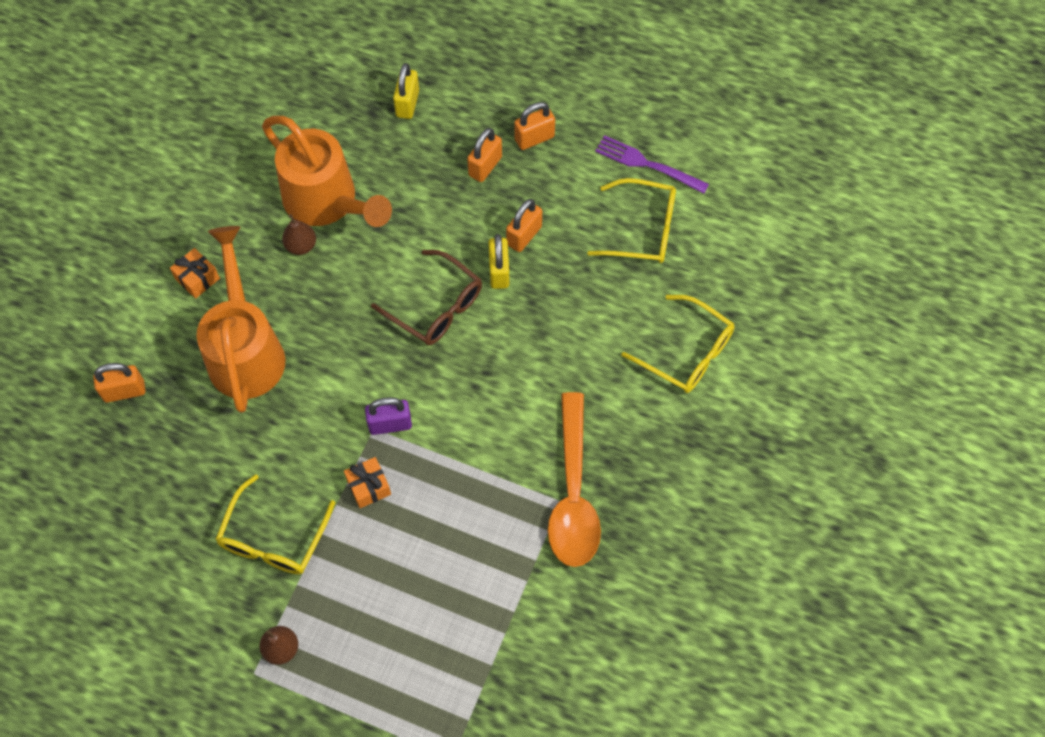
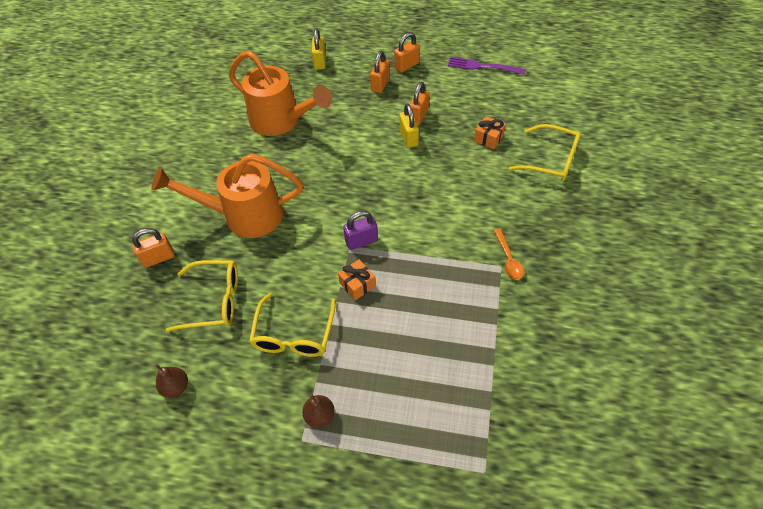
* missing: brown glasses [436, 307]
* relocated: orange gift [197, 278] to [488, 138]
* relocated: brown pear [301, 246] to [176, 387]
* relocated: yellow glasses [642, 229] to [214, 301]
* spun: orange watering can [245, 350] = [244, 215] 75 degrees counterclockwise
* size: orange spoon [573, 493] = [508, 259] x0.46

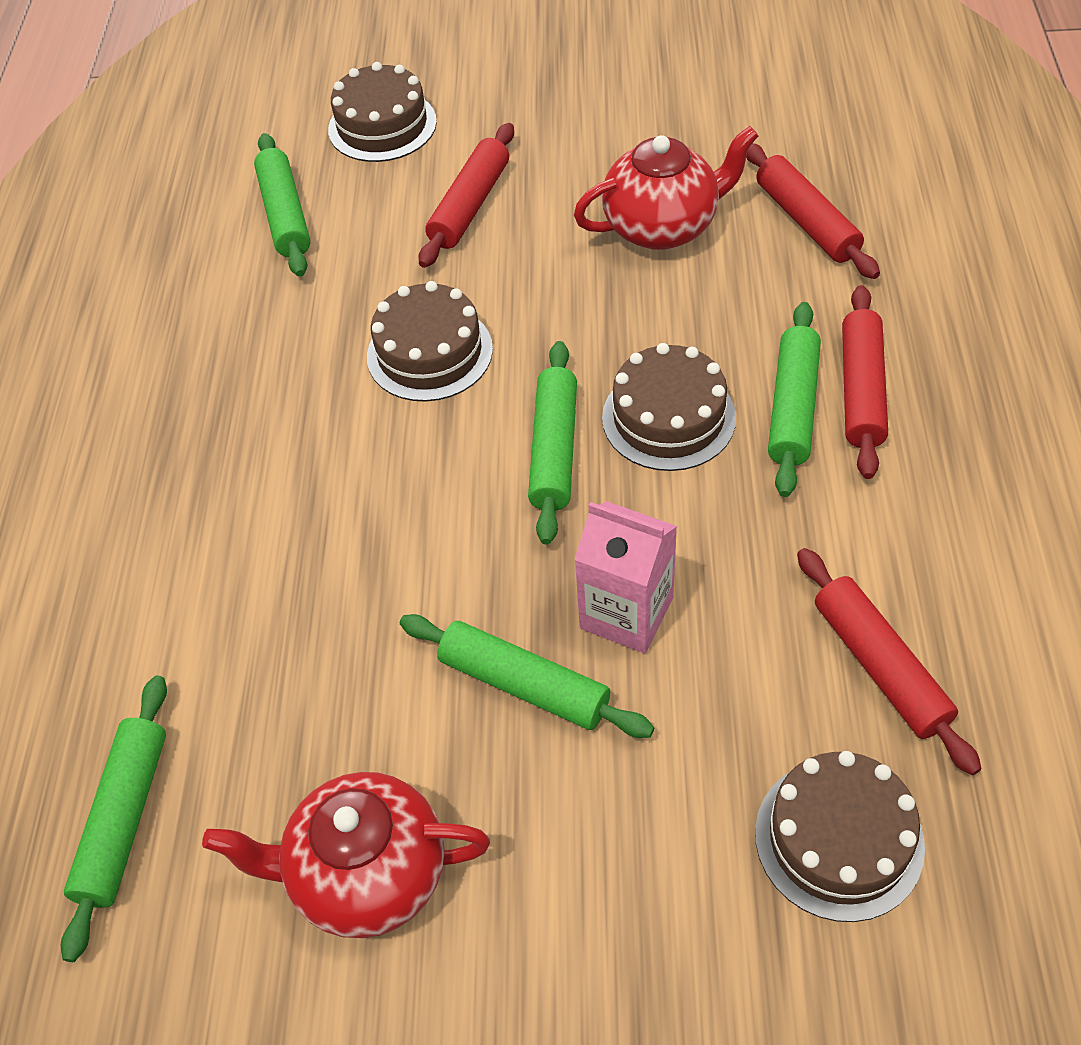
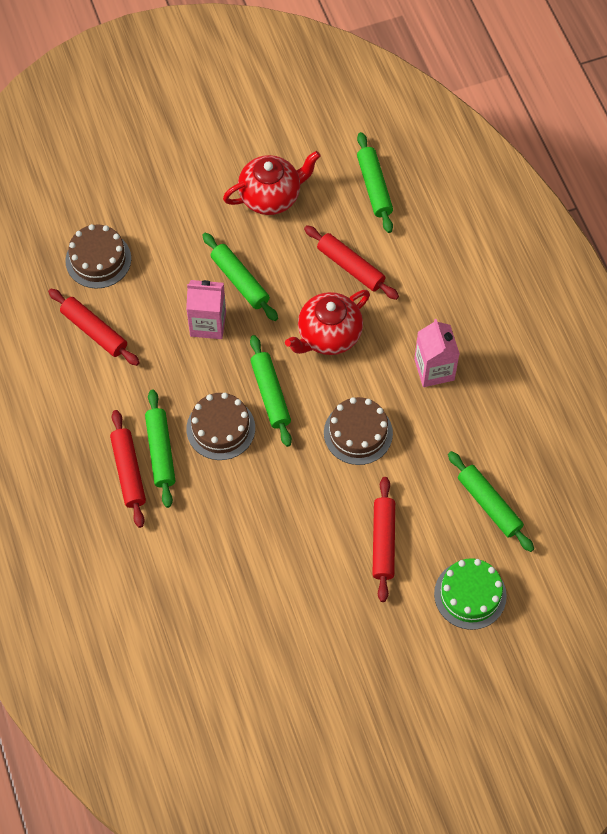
* appeared: pink carton [434, 369]
* relocated: red teapot [662, 227] to [328, 335]
* relocated: red rolling pin [806, 222] to [350, 267]
* colour: brown cake [382, 125] to green cake [470, 595]
* spun: green rolling pin [524, 685] = [240, 281] 45 degrees clockwise

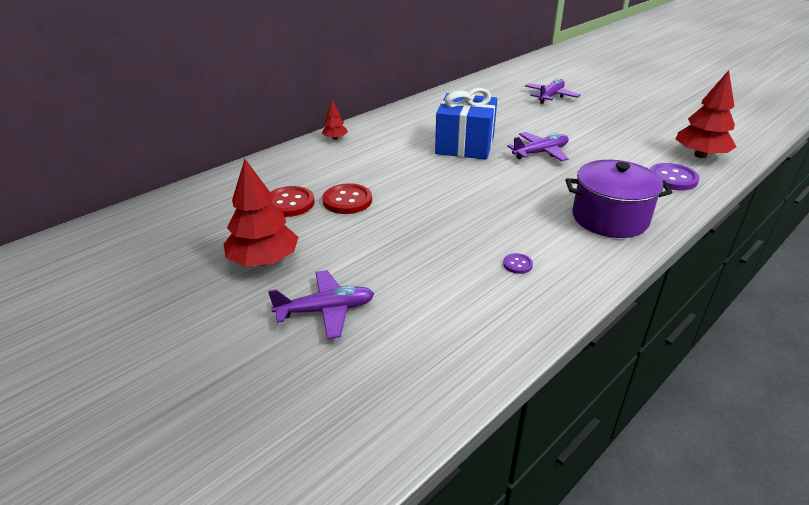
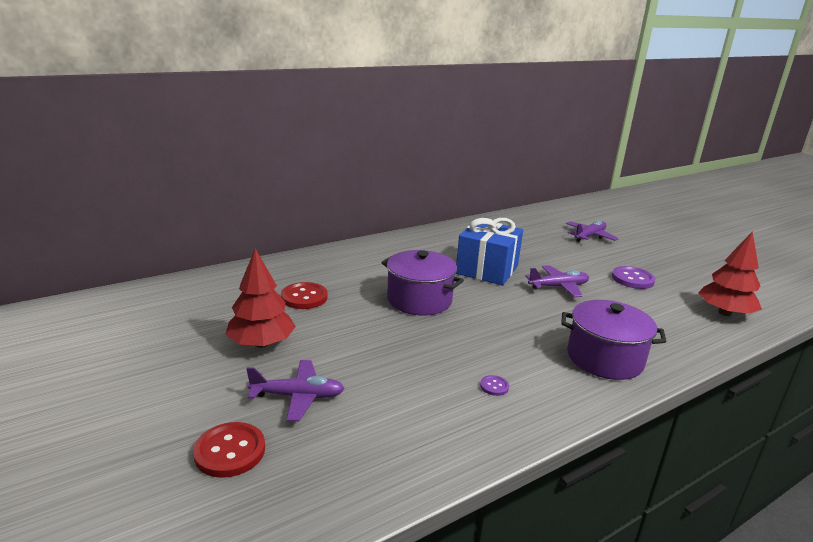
* missing: red tree [335, 138]
* appeared: purple pot [419, 300]
* relocated: red button [347, 200] to [230, 451]
* relocated: purple button [672, 178] to [632, 279]

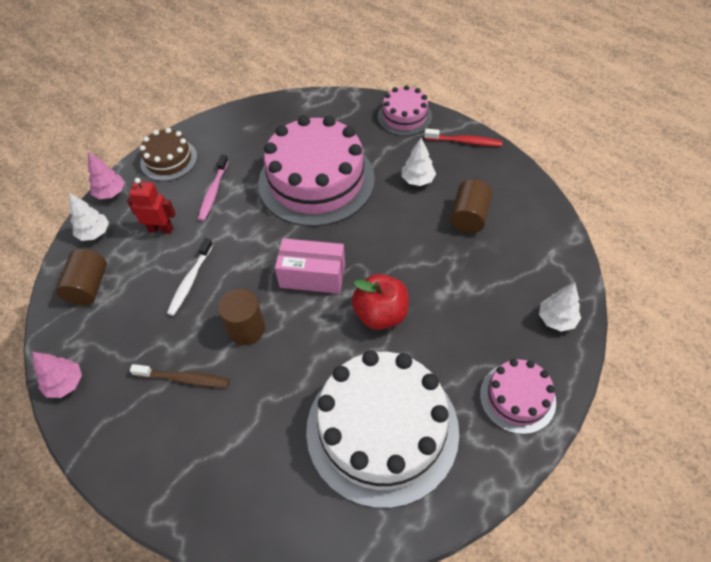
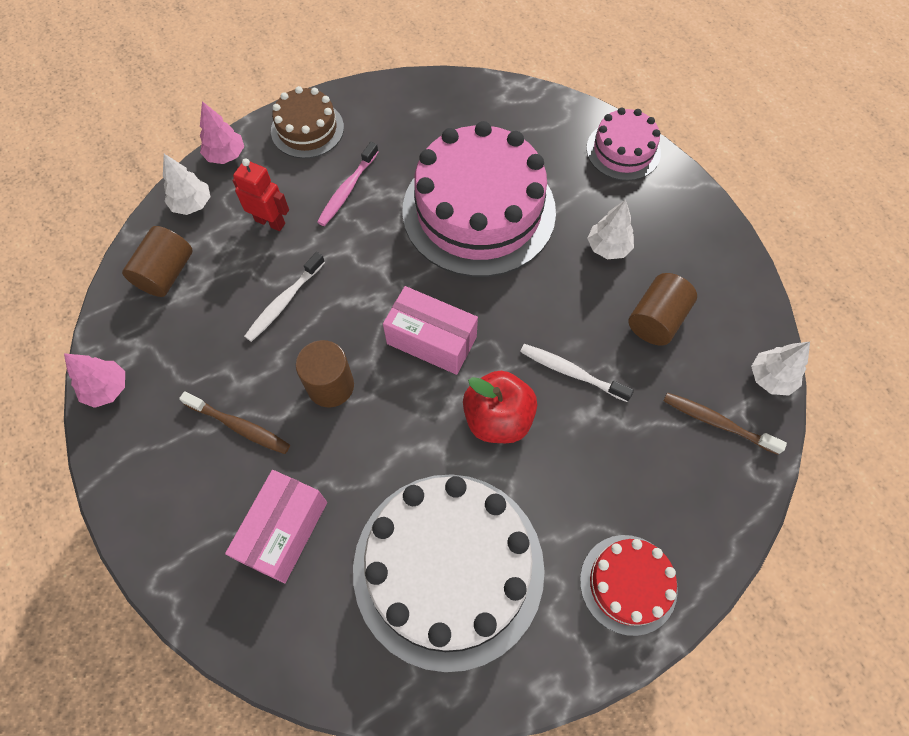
* missing: red toothbrush [464, 142]
* appeared: pink box [284, 531]
* appeared: white toothbrush [571, 372]
* appeared: brown toothbrush [717, 422]
* relocated: white tree [556, 319] to [770, 378]
* colour: pink cake [517, 397] to red cake [628, 584]

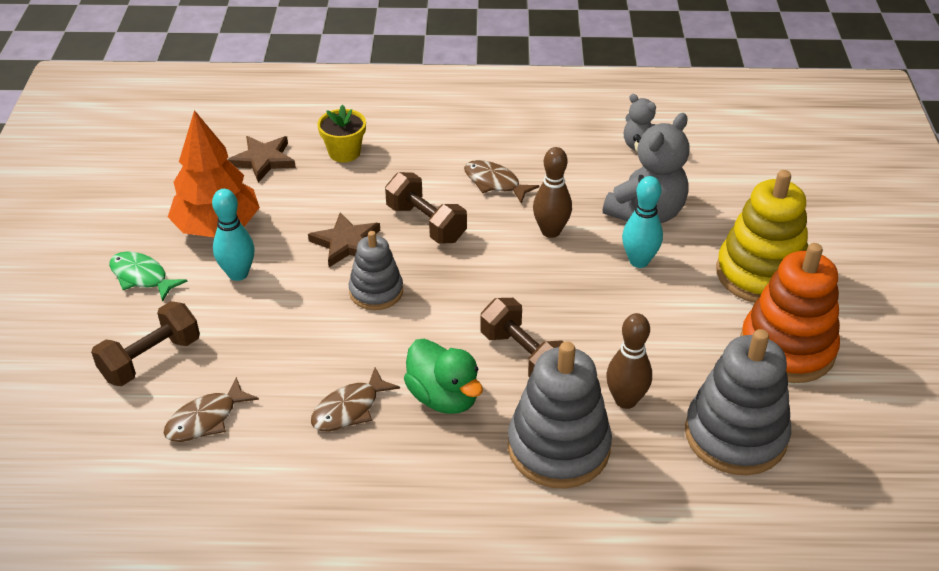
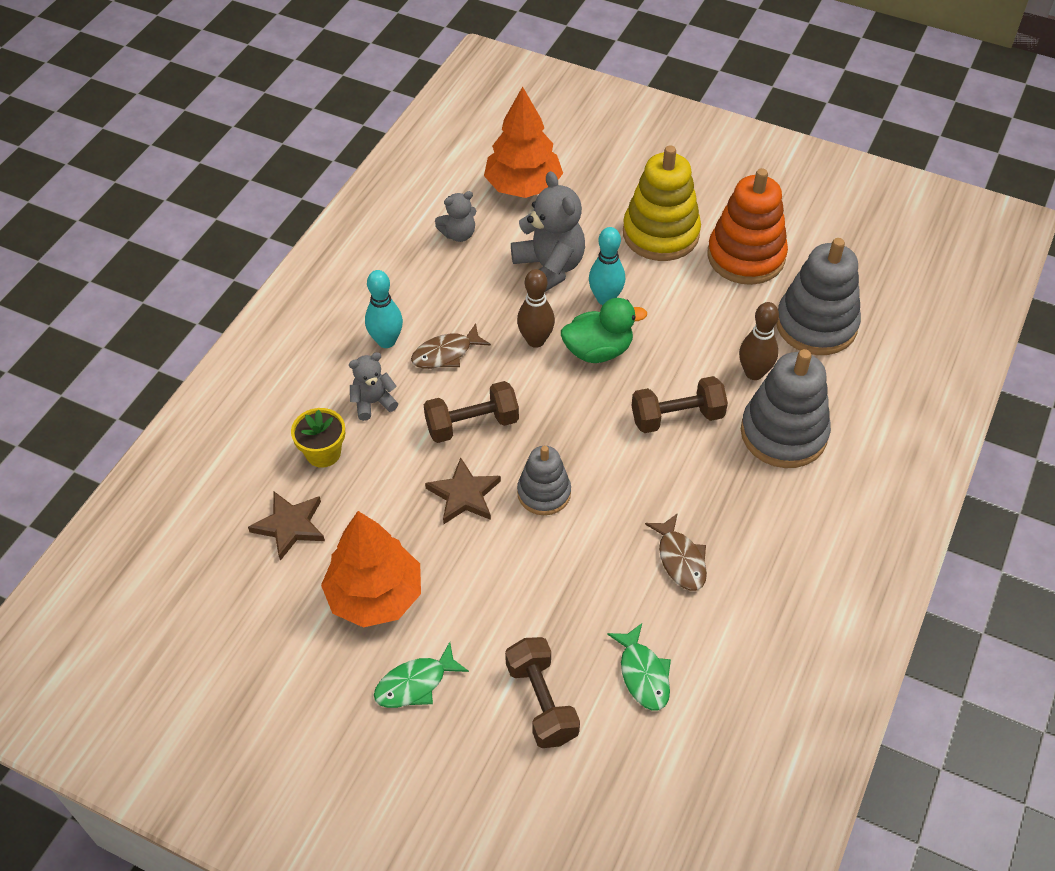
* appeared: grey teddy bear [373, 402]
* appeared: orange tree [523, 186]
* relocated: turquoise bowling pin [238, 274] to [386, 341]
* relocated: green duck [444, 397] to [598, 351]
* colour: brown fish [206, 419] to green fish [643, 674]

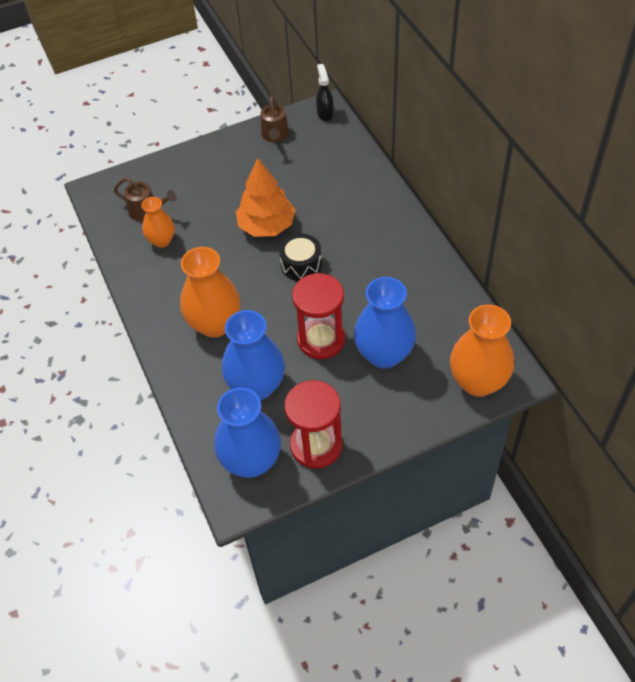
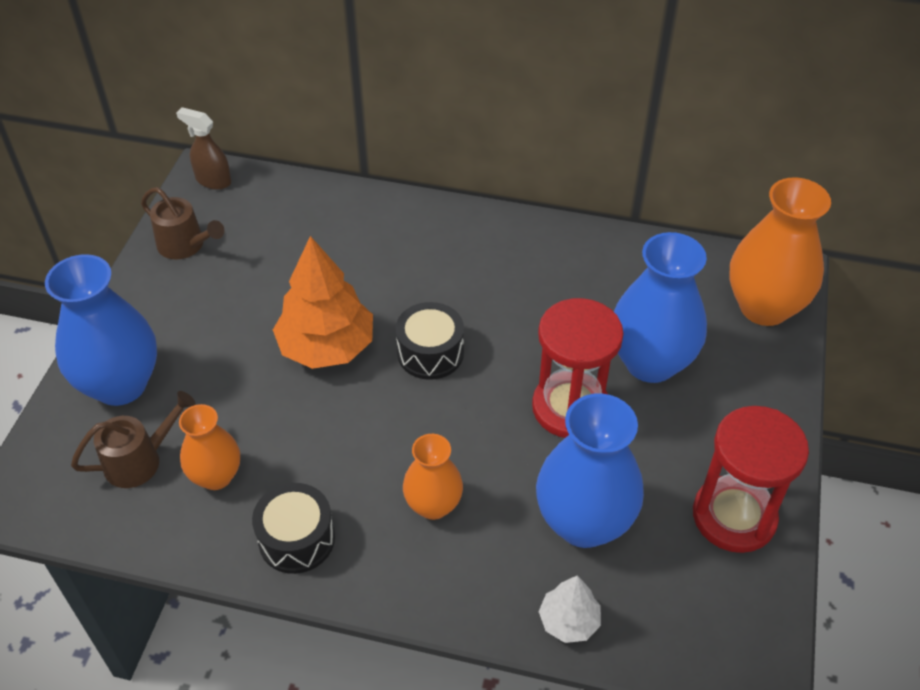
* appeared: black drum [296, 539]
* appeared: white tree [569, 621]
* relocated: blue vase [251, 461] to [120, 385]
* colour: black spray bottle [325, 113] to brown spray bottle [213, 180]
* size: orange vase [215, 324] = [433, 505] x0.58

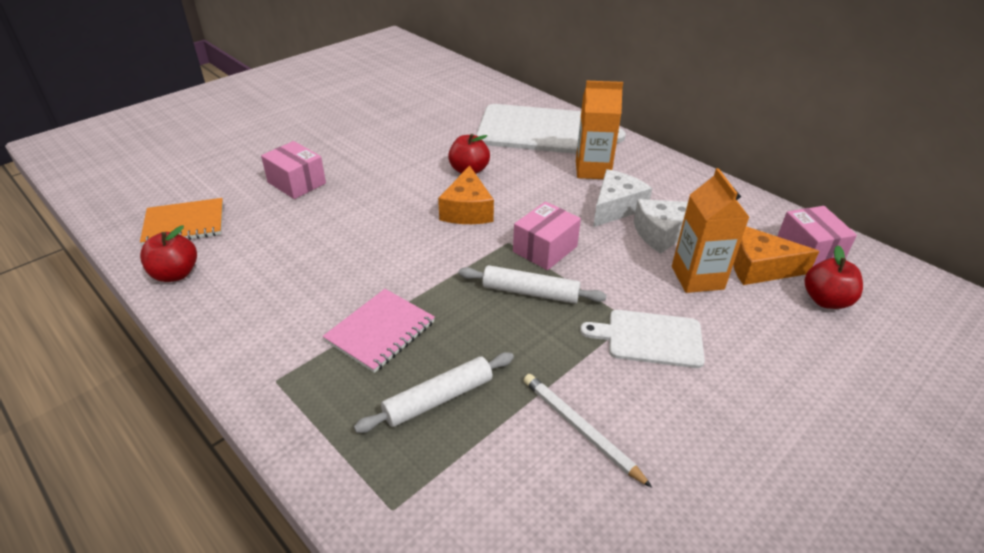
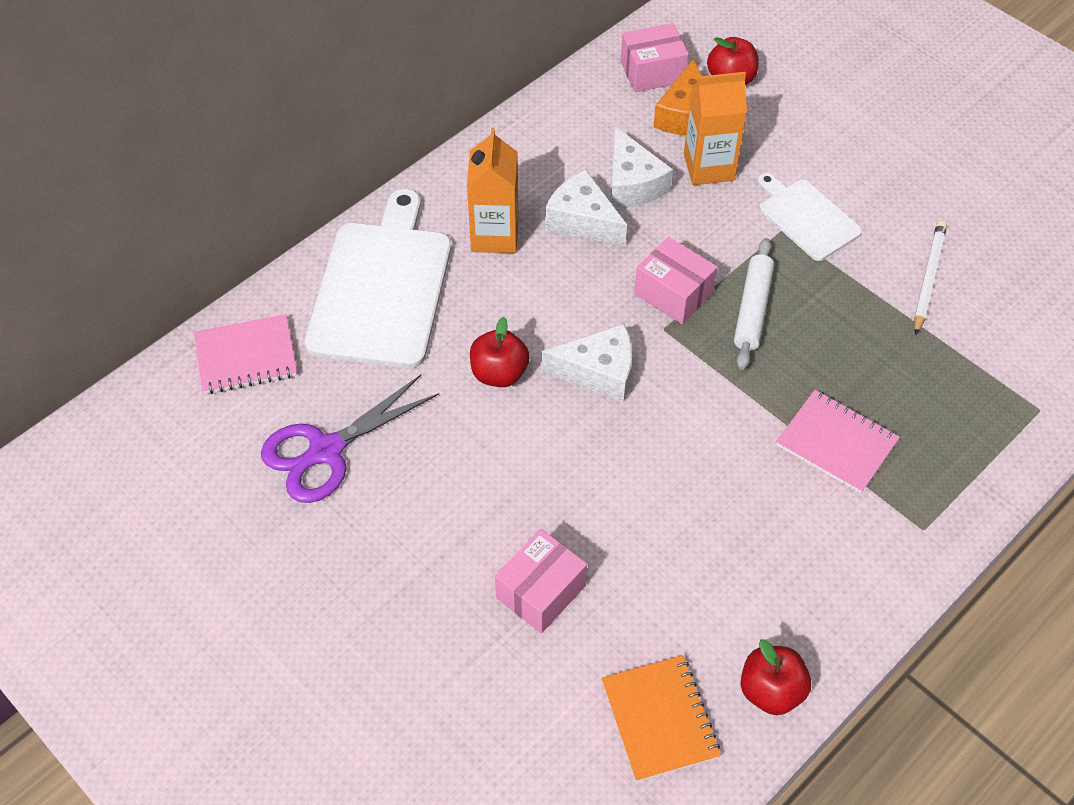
* missing: white rolling pin [438, 399]
* appeared: pink notebook [246, 357]
* appeared: purple scissors [326, 451]
* colour: orange cheese [467, 210] to white cheese [598, 372]
* spun: white pencil [581, 429] = [928, 278] 150 degrees clockwise
* spun: white cutting board [649, 338] = [806, 217] 135 degrees clockwise

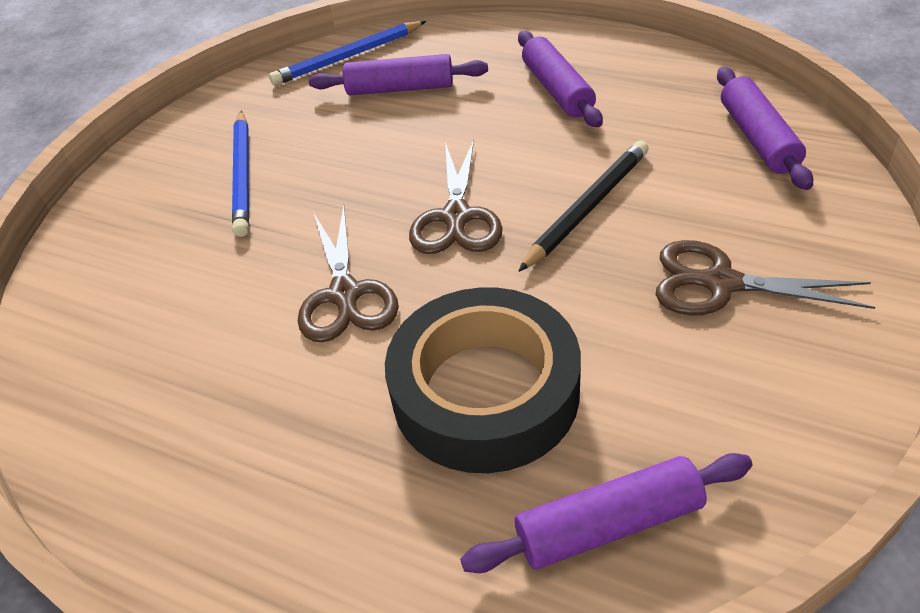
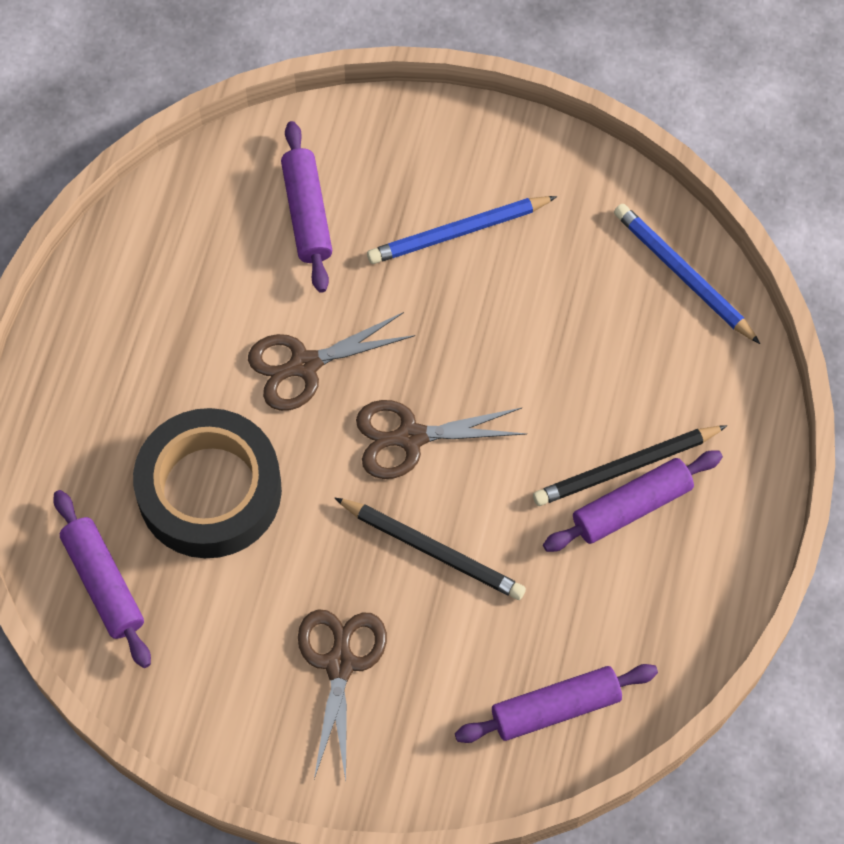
* appeared: black pencil [626, 467]
* relocated: purple rolling pin [400, 88] to [307, 213]

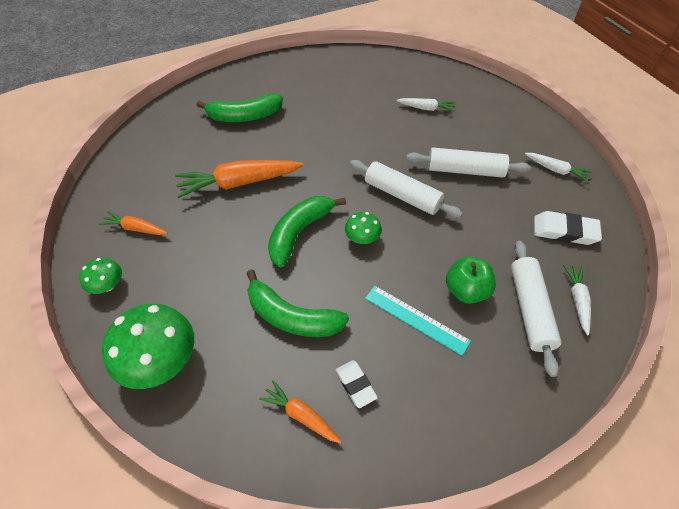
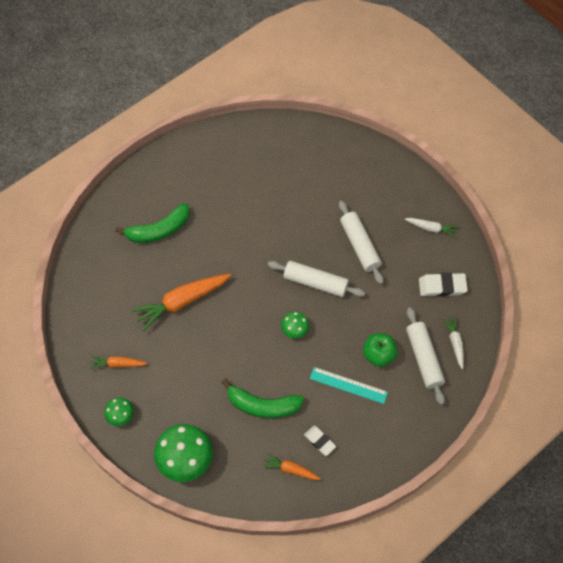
* missing: green banana [299, 232]
* missing: white carrot [426, 108]
* spun: white rolling pin [465, 170] = [359, 245] 75 degrees clockwise

